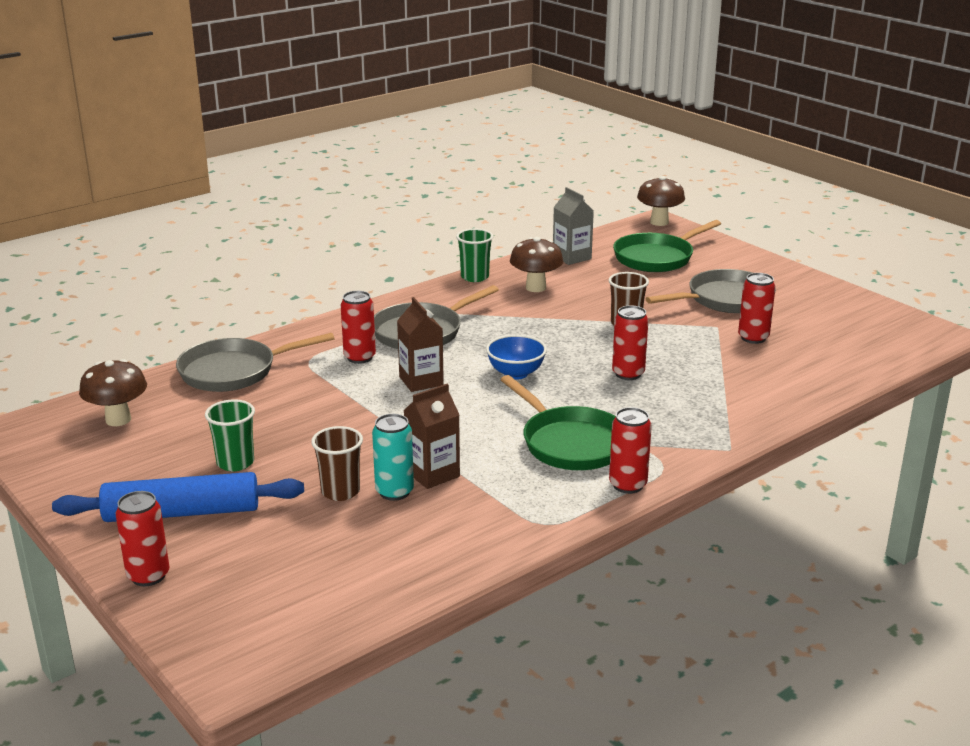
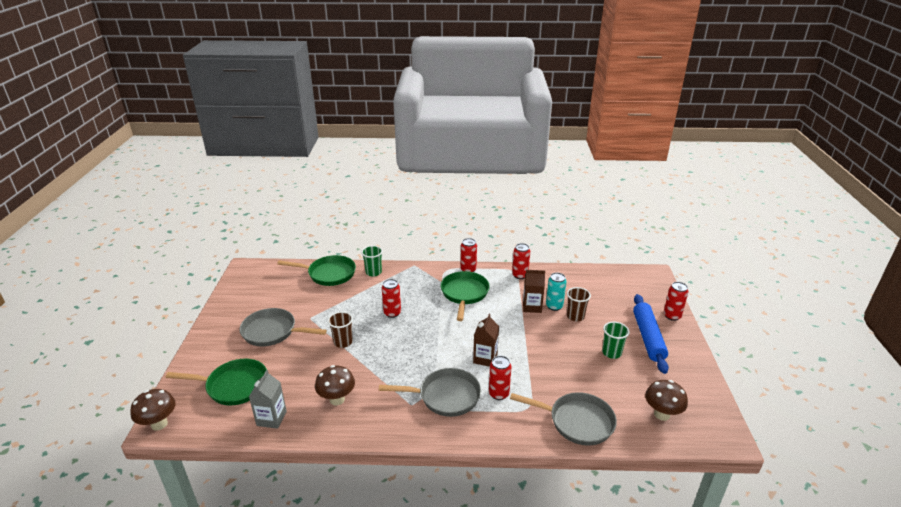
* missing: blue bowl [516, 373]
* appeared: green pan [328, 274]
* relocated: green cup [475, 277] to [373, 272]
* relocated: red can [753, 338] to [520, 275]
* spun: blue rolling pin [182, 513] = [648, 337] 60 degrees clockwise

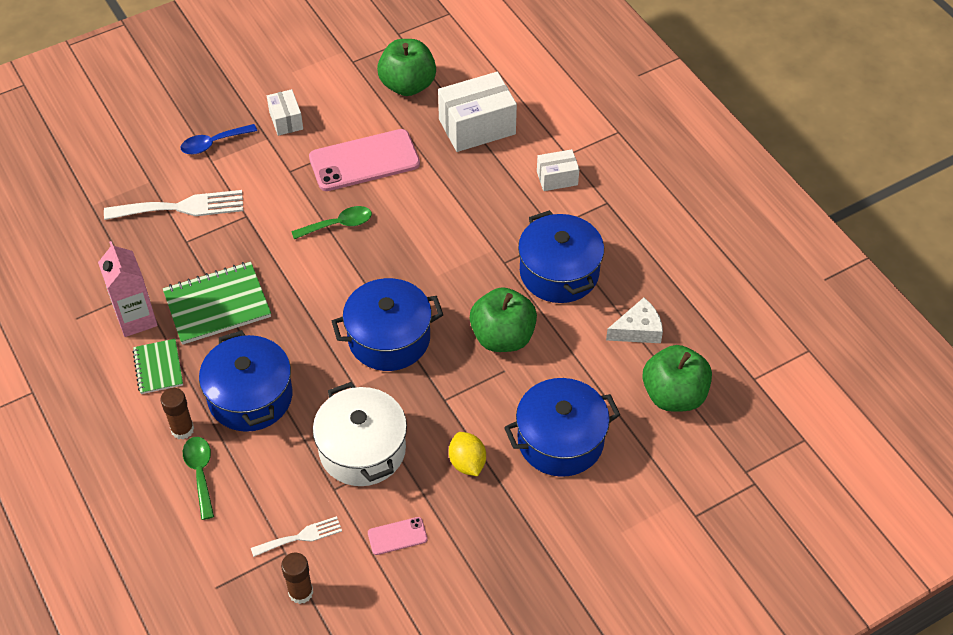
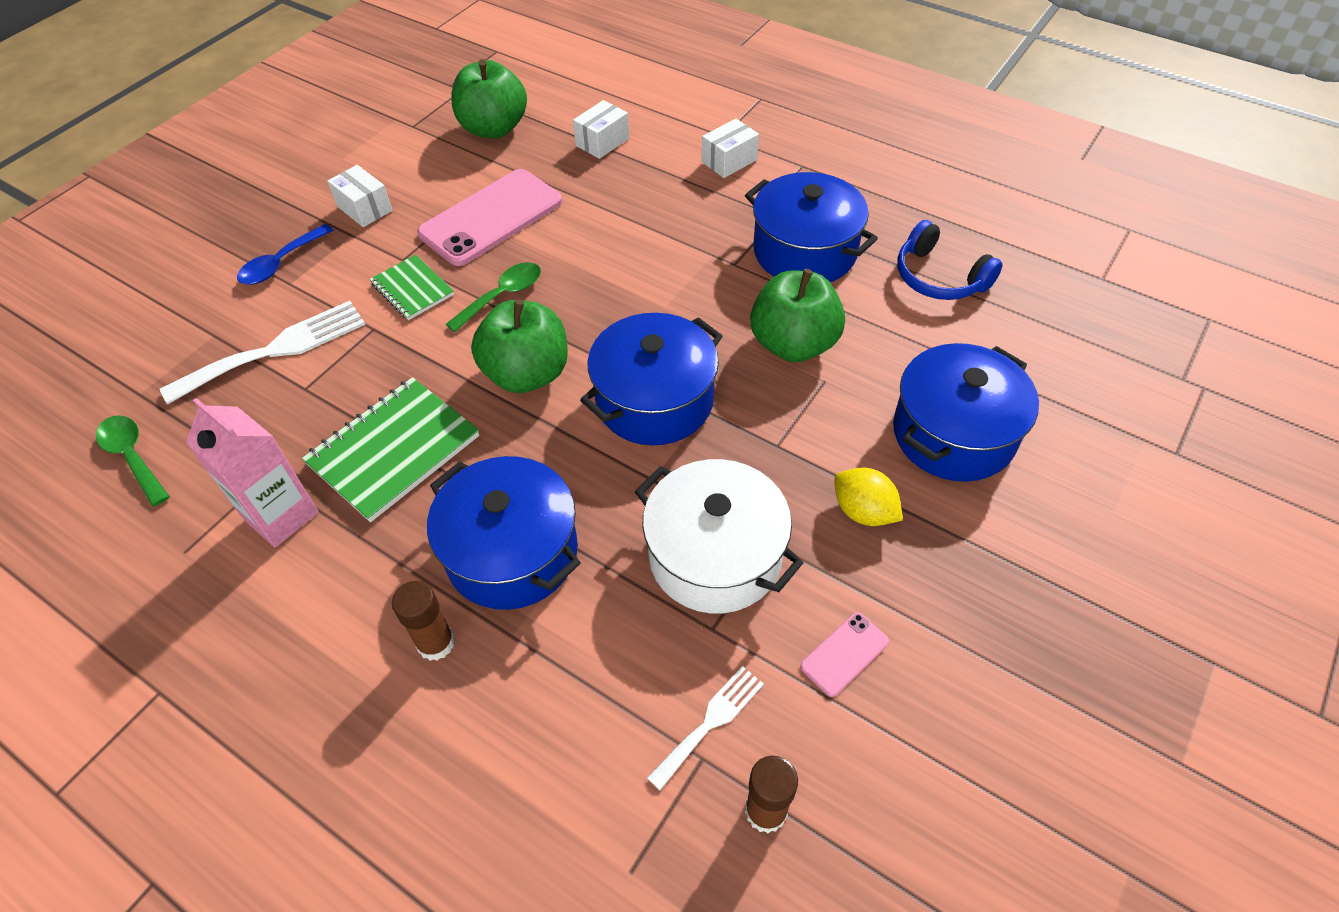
* relocated: green notebook [158, 367] to [412, 289]
* relocated: green spoon [200, 473] to [133, 457]
* relocated: green apple [674, 395] to [527, 374]
* exchanged: white cheese [638, 330] to blue headphones [939, 277]
* size: white box [477, 126] = [602, 142] x0.55

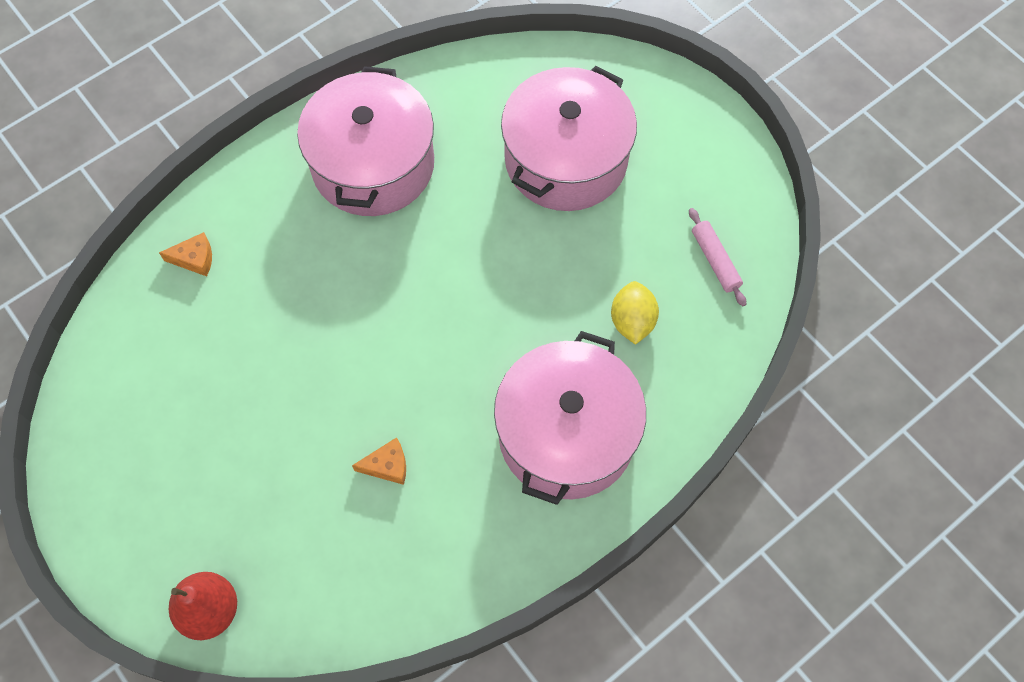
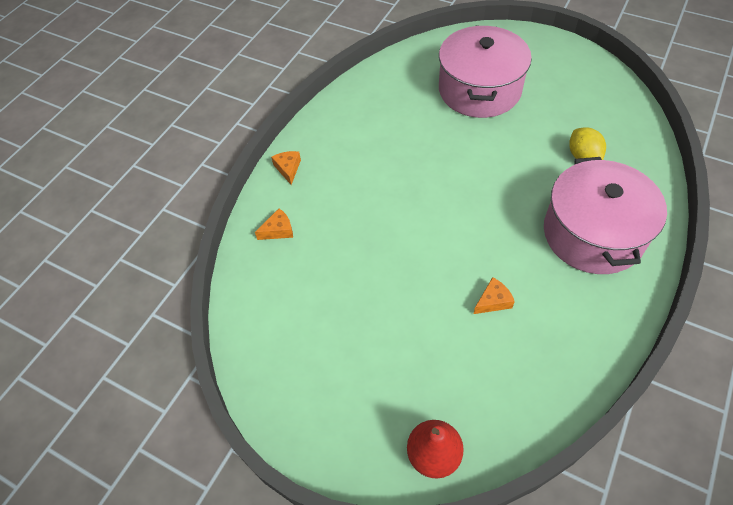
* missing: pink pot [373, 164]
* missing: pink rolling pin [715, 260]
* appeared: orange cheese [288, 169]

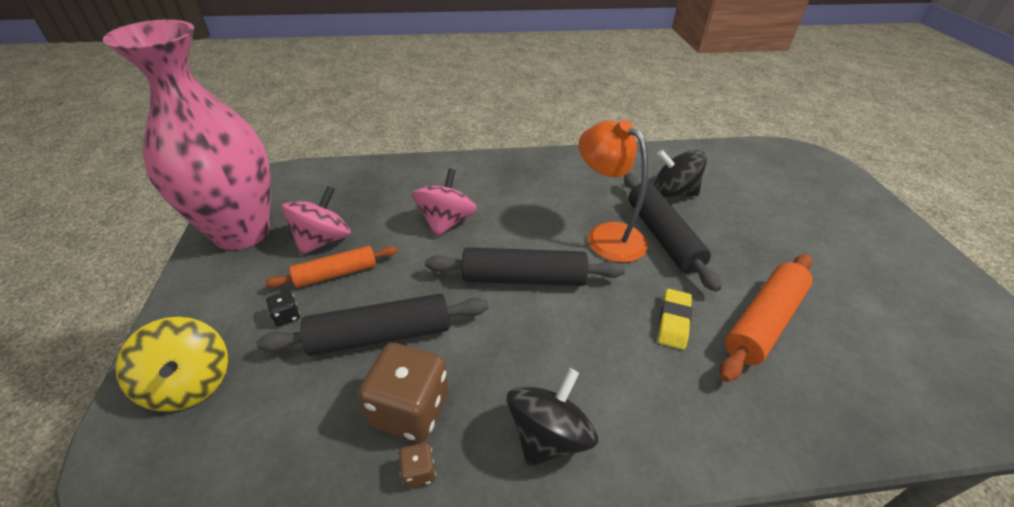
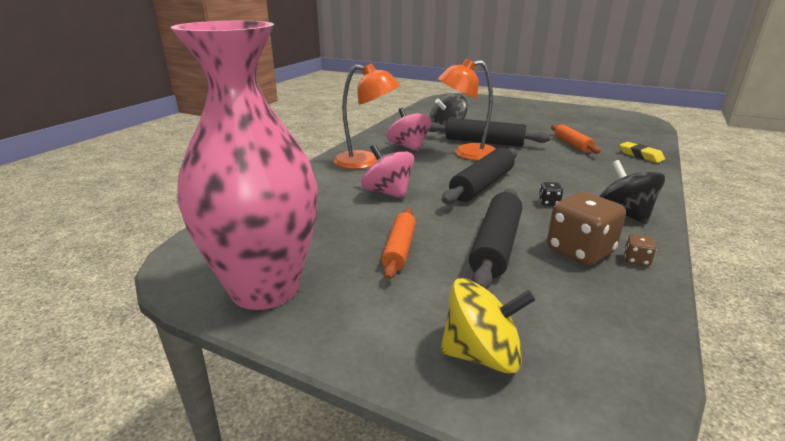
* appeared: orange lamp [366, 162]
* relocated: black dice [286, 316] to [549, 202]
* relocated: pink spinning top [323, 240] to [408, 147]
* relocated: yellow eraser [673, 321] to [640, 155]
* size: orange rolling pin [763, 322] = [572, 144] x0.65

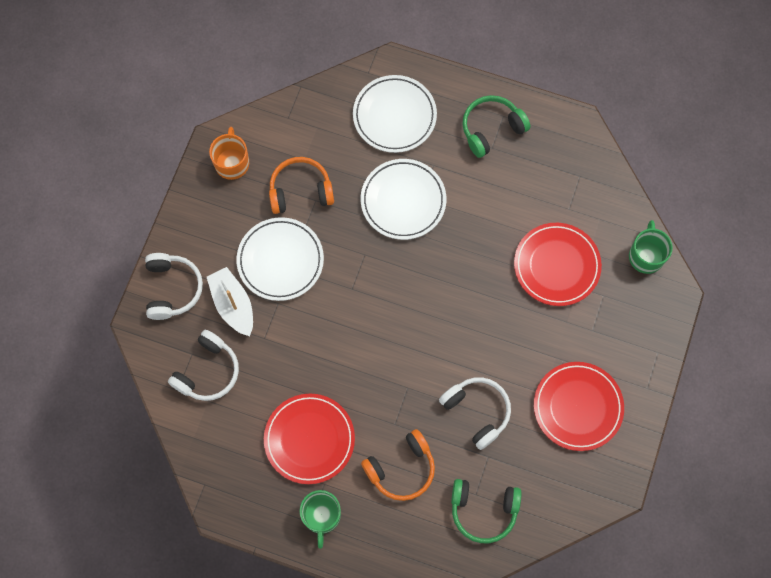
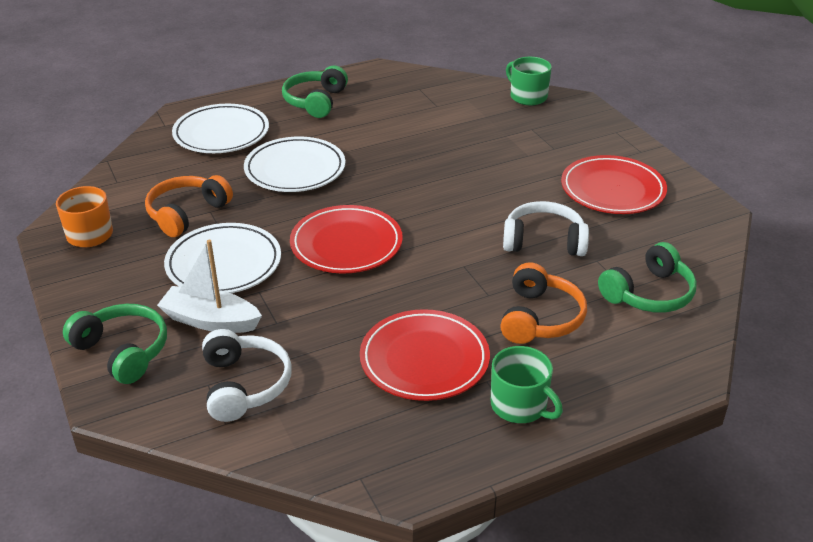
* relocated: red plate [556, 266] to [346, 244]
* colour: white headphones [172, 289] to green headphones [122, 351]

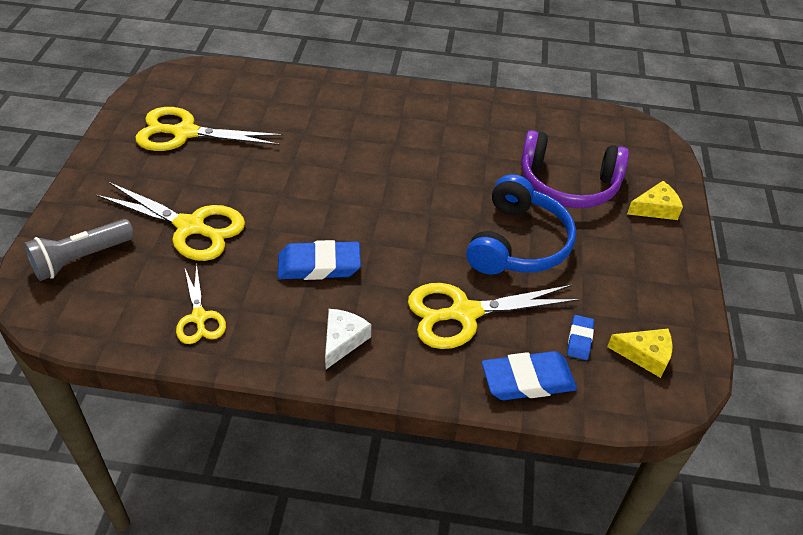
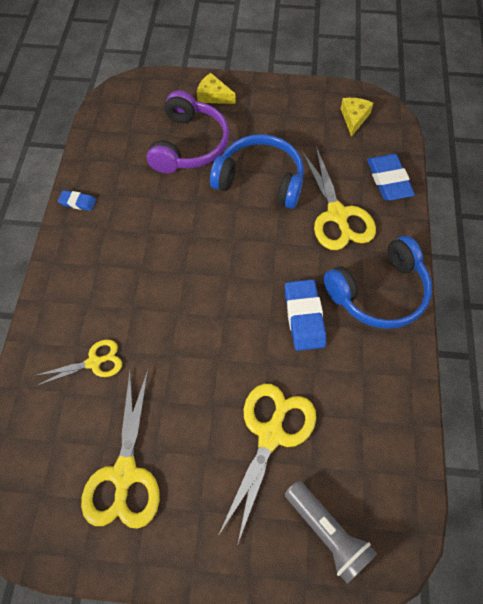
* relocated: yellow scissors [199, 317] to [94, 362]
* relocated: blue eraser [579, 339] to [77, 202]
* exchanged: white cheese [342, 341] to blue headphones [379, 293]
* spun: yellow cheese [655, 208] = [213, 96] 45 degrees counterclockwise

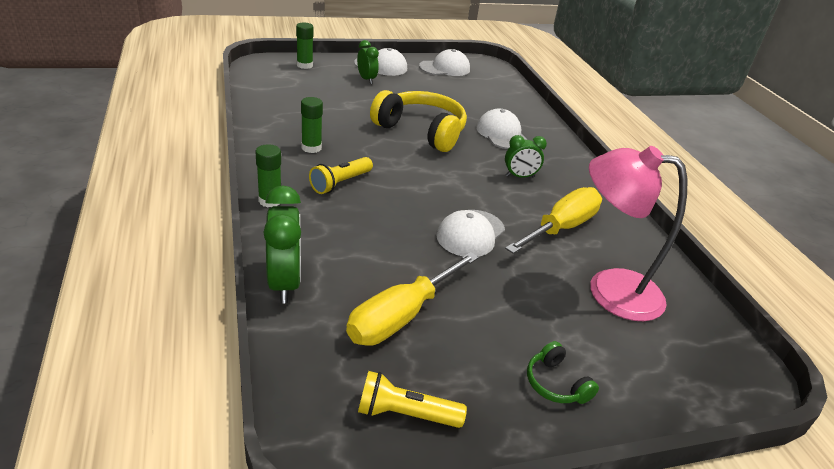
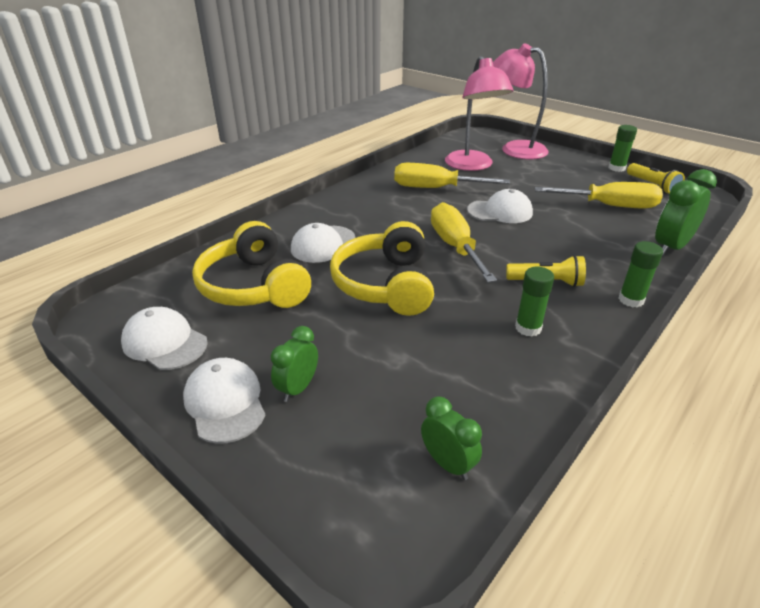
* missing: green headphones [555, 384]
* appeared: yellow headphones [254, 286]
* appeared: yellow screwdriver [455, 247]
* appeared: pink lamp [515, 148]
* relocated: green glue stick [304, 65] to [616, 168]
* relocated: green clock [520, 176] to [447, 464]

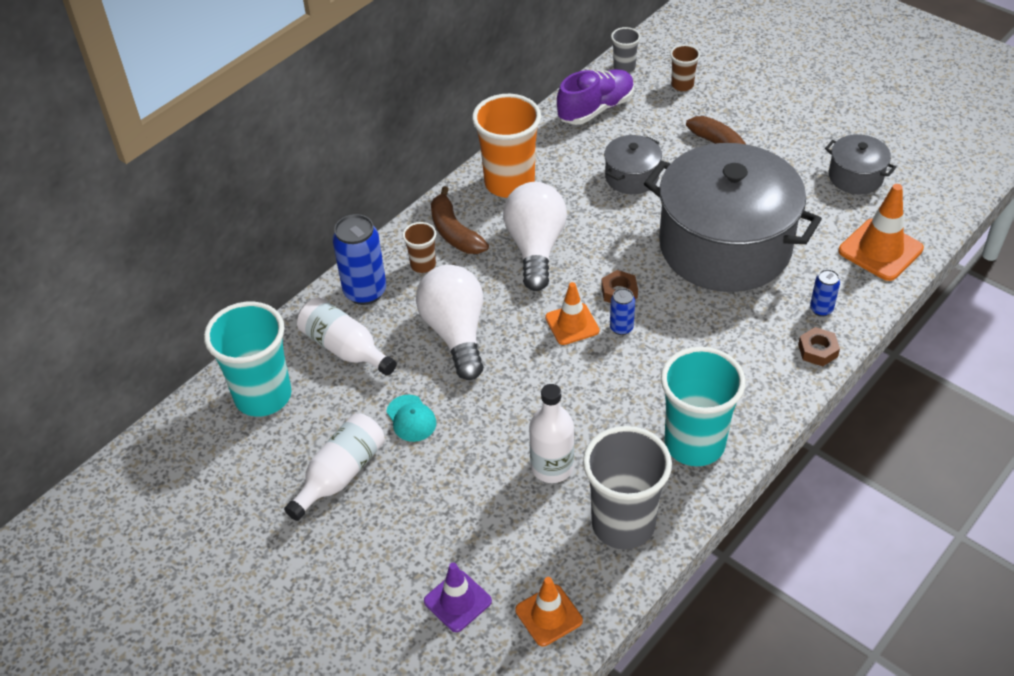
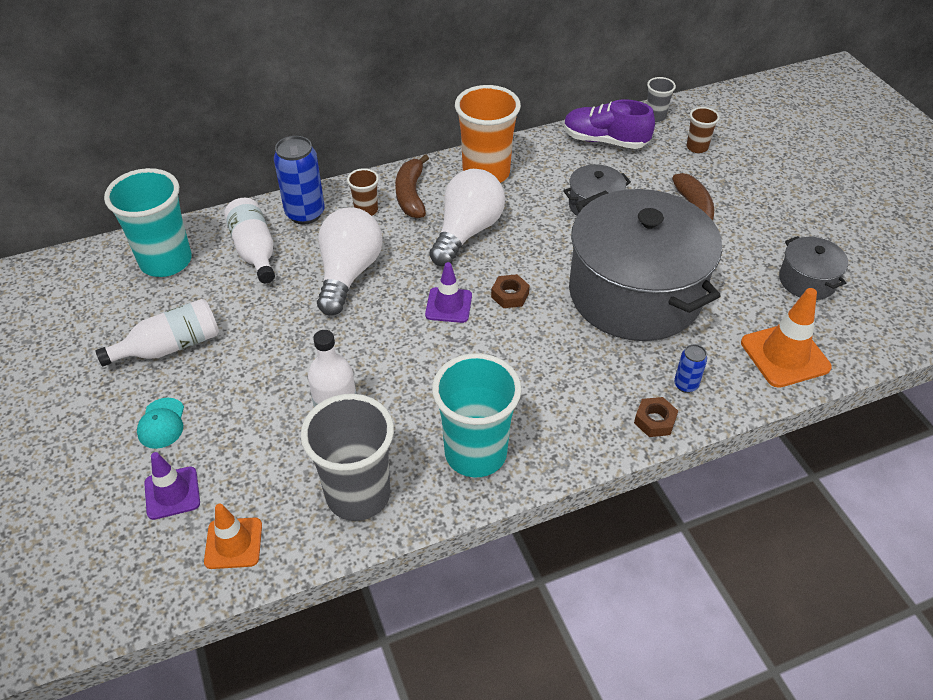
* missing: blue can [621, 328]
* relocated: turquoise cap [411, 418] to [161, 423]
* colour: orange traffic cone [572, 324] to purple traffic cone [448, 305]
* spun: purple shoe [596, 109] = [605, 141] 150 degrees counterclockwise

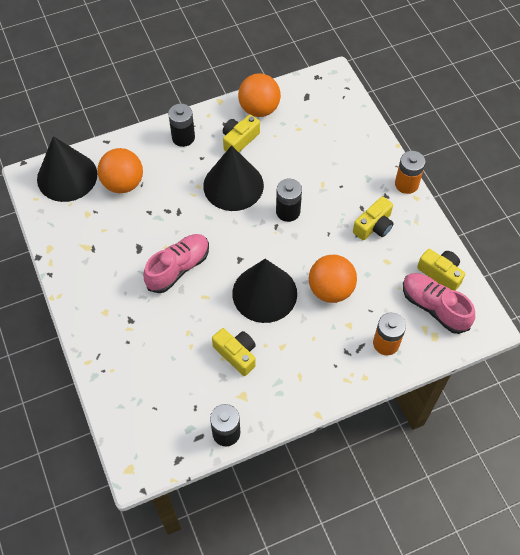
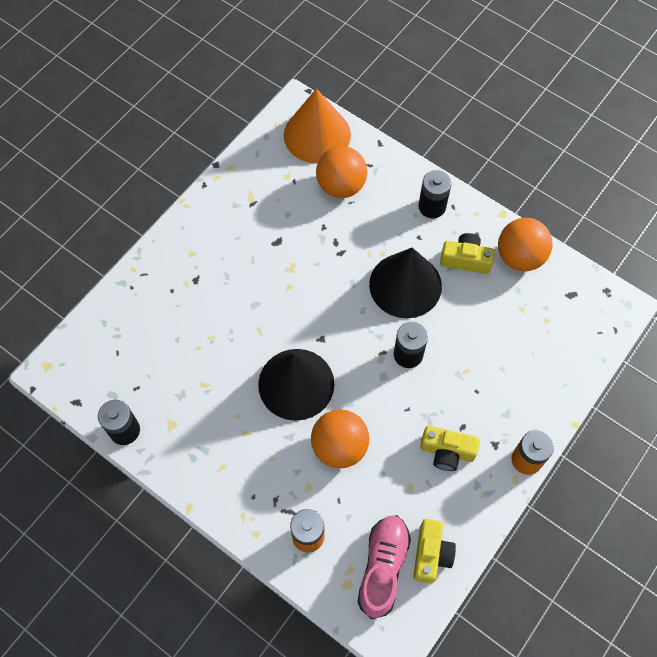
* missing: pink shoe [178, 268]
* missing: yellow camera [236, 354]
* colour: black cone [67, 176] to orange cone [317, 135]

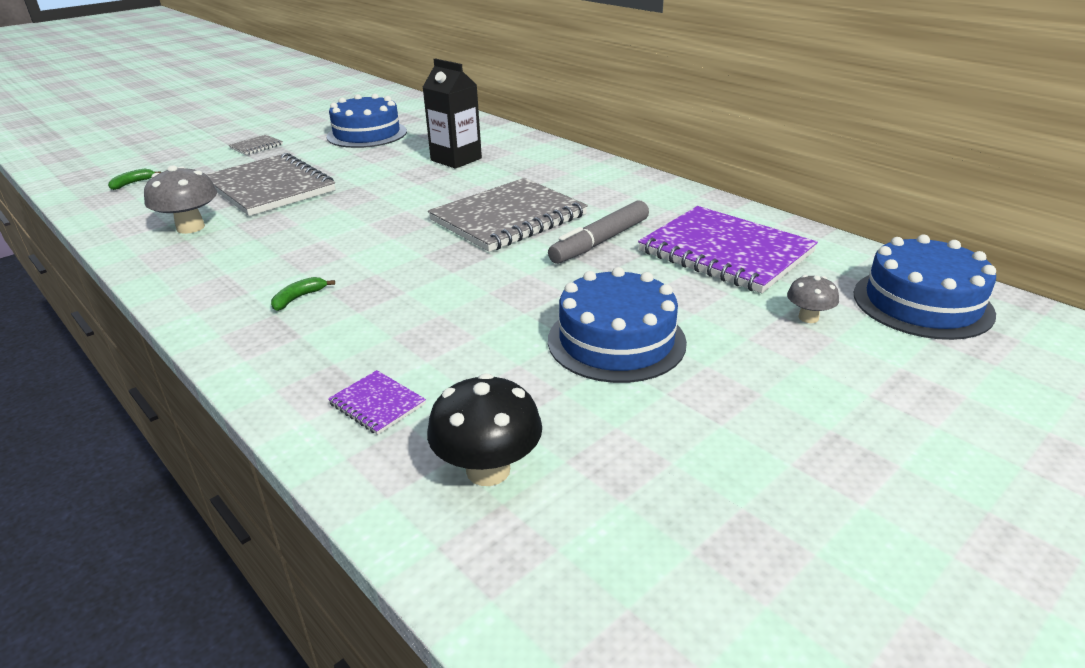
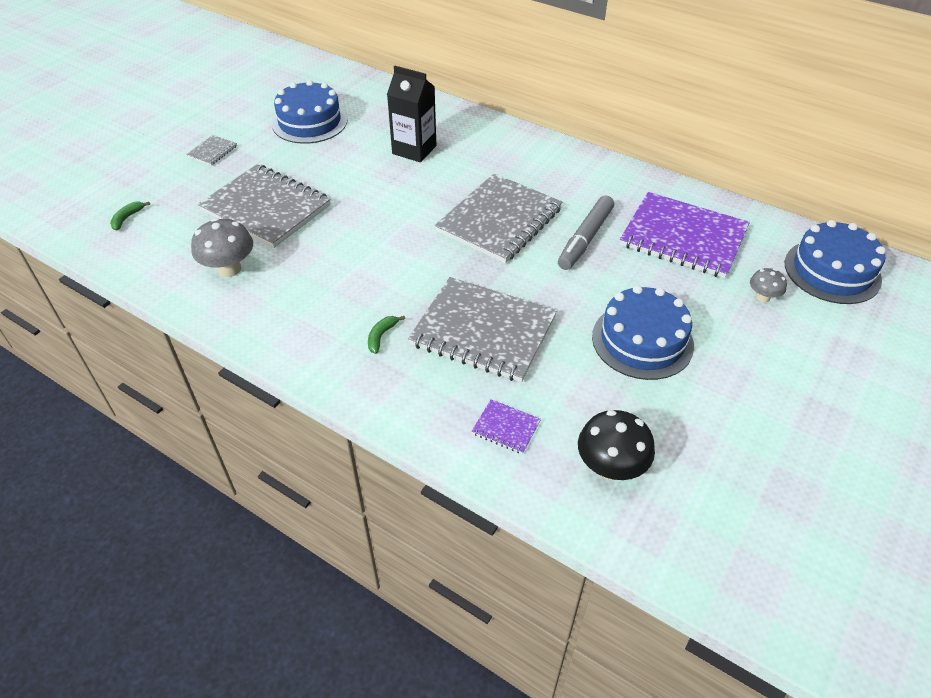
* appeared: grey notebook [483, 331]

